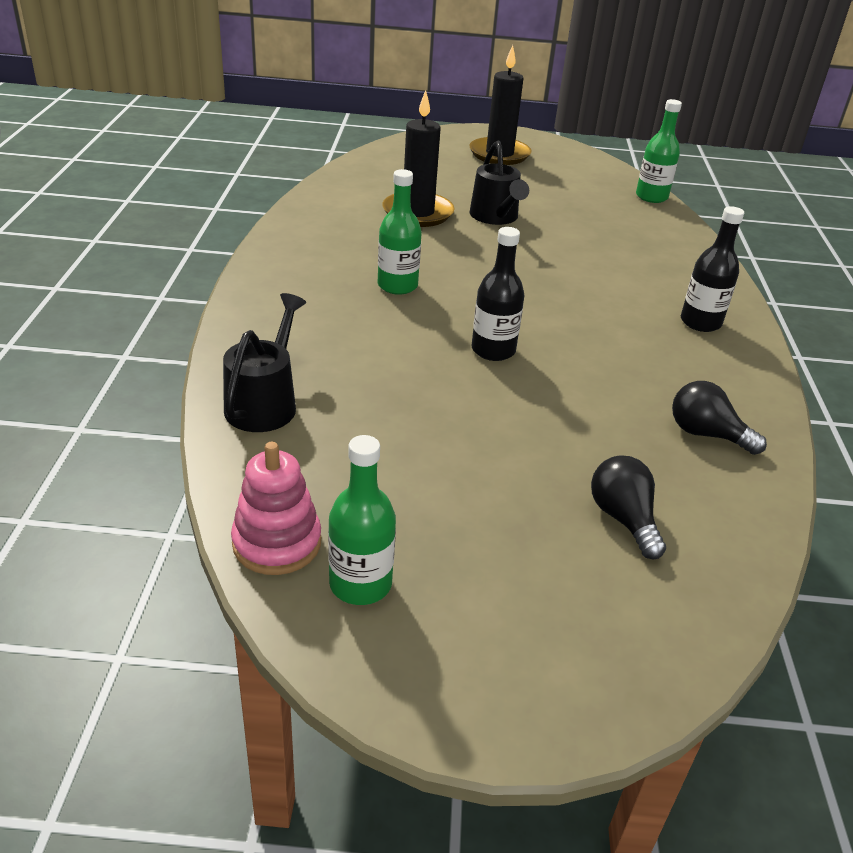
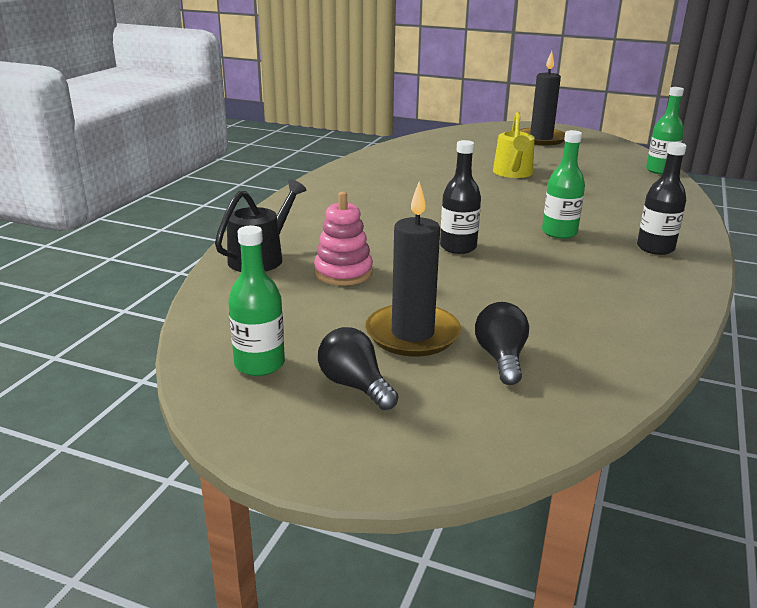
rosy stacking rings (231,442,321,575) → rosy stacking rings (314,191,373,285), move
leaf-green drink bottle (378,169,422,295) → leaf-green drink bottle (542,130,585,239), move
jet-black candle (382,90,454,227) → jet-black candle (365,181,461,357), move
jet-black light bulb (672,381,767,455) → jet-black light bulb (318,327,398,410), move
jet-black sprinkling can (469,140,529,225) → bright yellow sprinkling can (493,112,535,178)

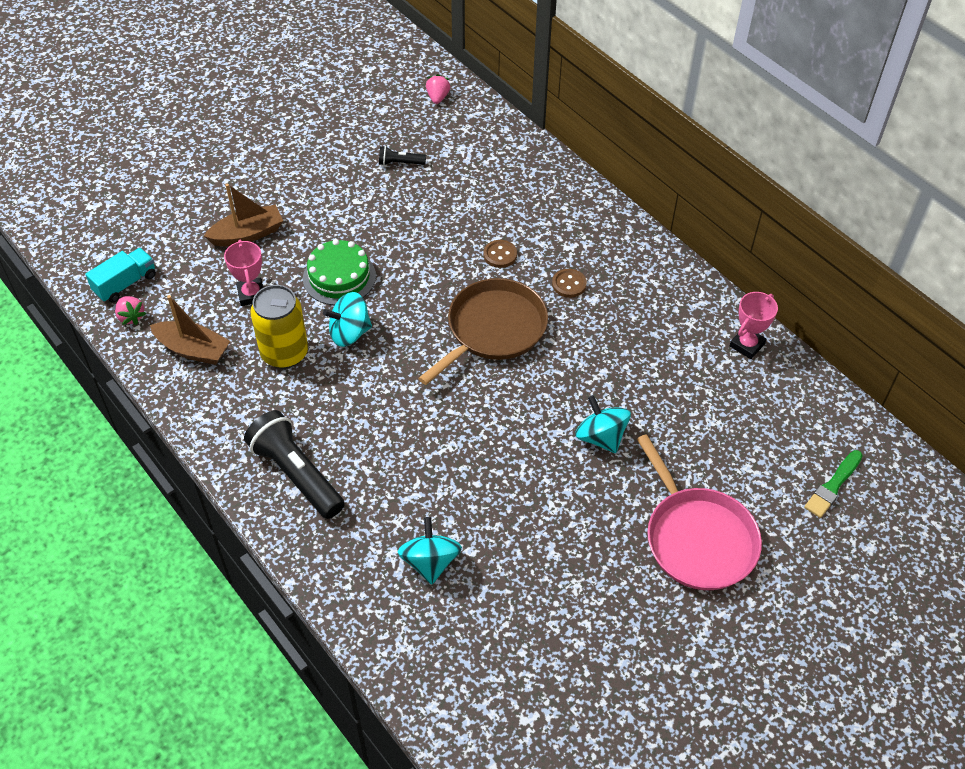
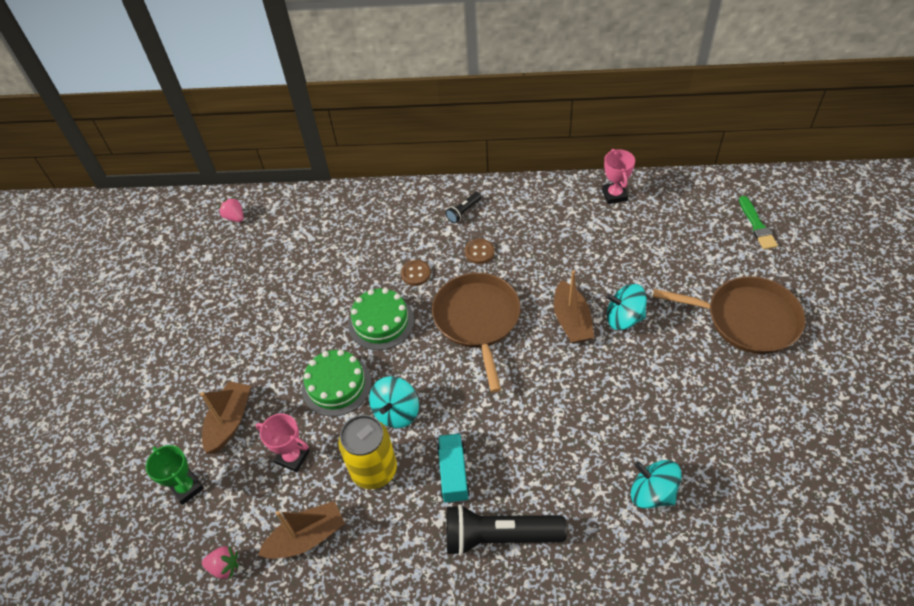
- → leaf-green prize cup (146,445,204,505)
- → leaf-green layer cake (348,288,414,350)
- → russet toy boat (554,270,594,344)
aqua toy truck (85,248,156,303) → aqua toy truck (437,433,470,503), move
jet-black flashlight (379,146,426,166) → jet-black flashlight (445,192,481,223), move
rosy pan (637,434,762,590) → russet pan (653,276,806,354)

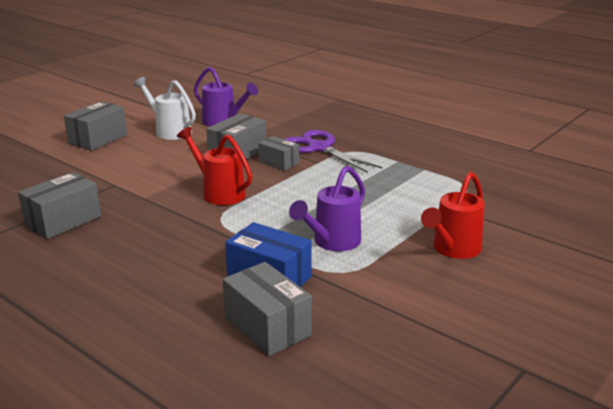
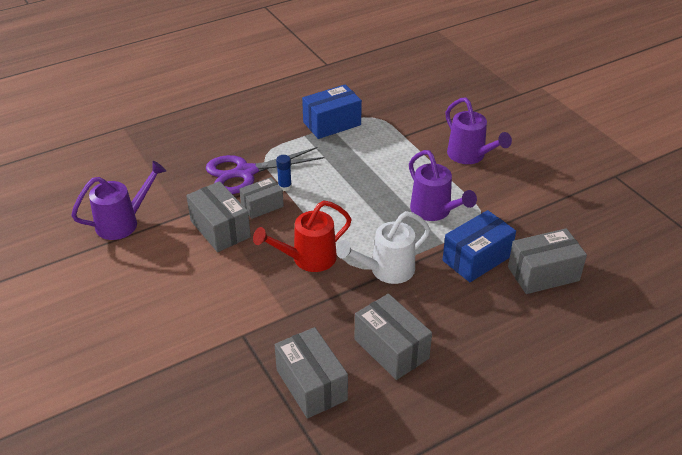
- → cobalt stick of glue (276,155,292,191)
- → cobalt box (302,84,362,139)
grey box (64,101,127,151) → grey box (354,294,432,380), move
pure white sprinkling can (133,77,196,140) → pure white sprinkling can (336,211,430,284), move
scarlet sprinkling can (421,172,485,259) → violet sprinkling can (445,98,512,164)

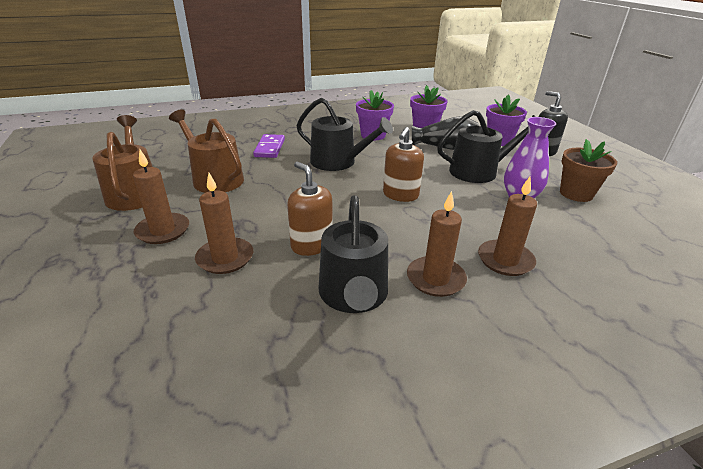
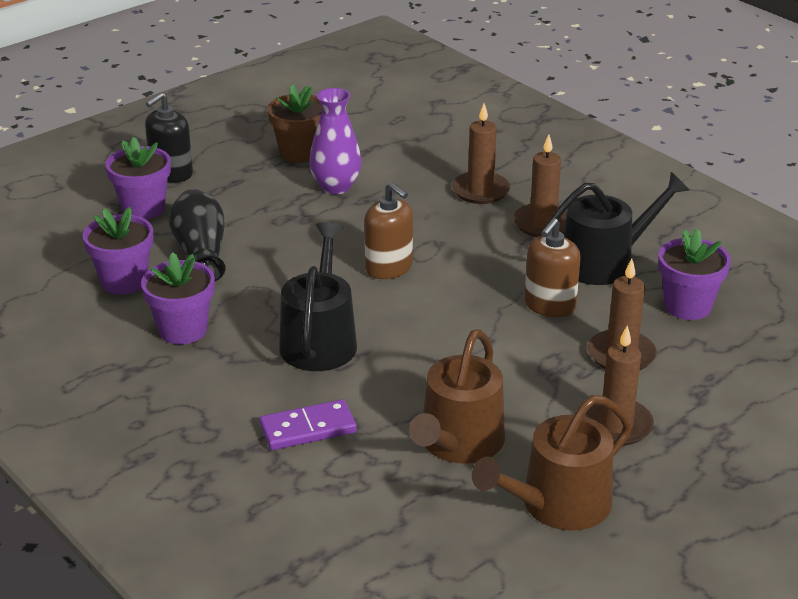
jet-black sprinkling can (437,110,536,183) → -
- → violet potted plant (658,229,731,320)
russet soap pump (383,127,424,202) → russet soap pump (364,182,413,279), 45 degrees clockwise

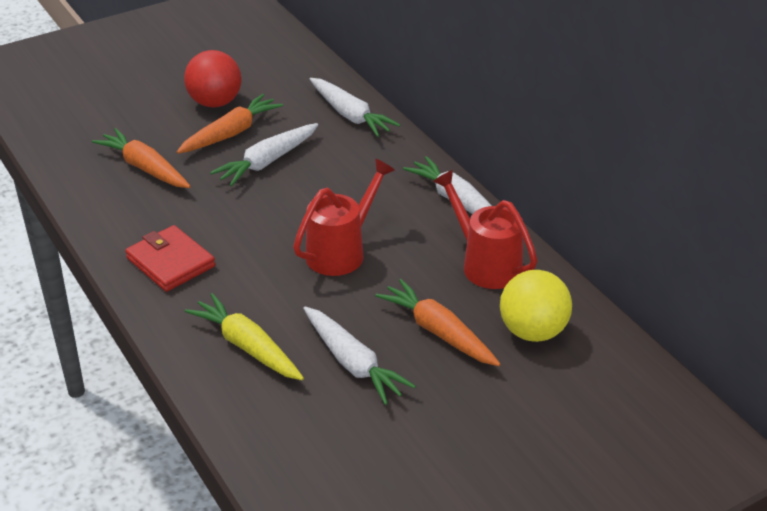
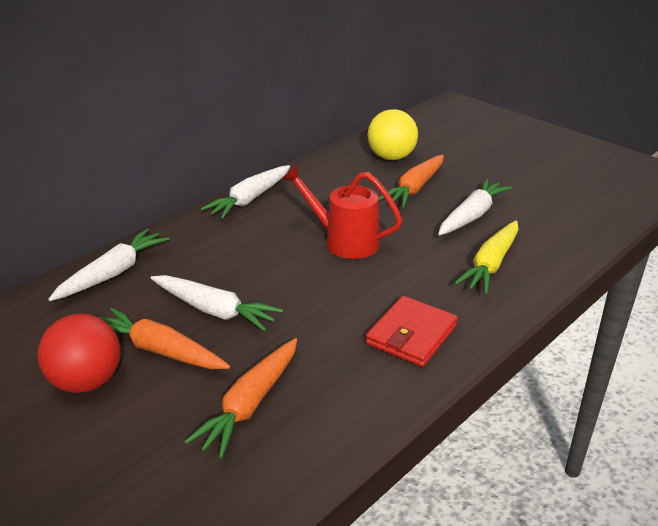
scarlet sprinkling can (433,170,537,289) → -

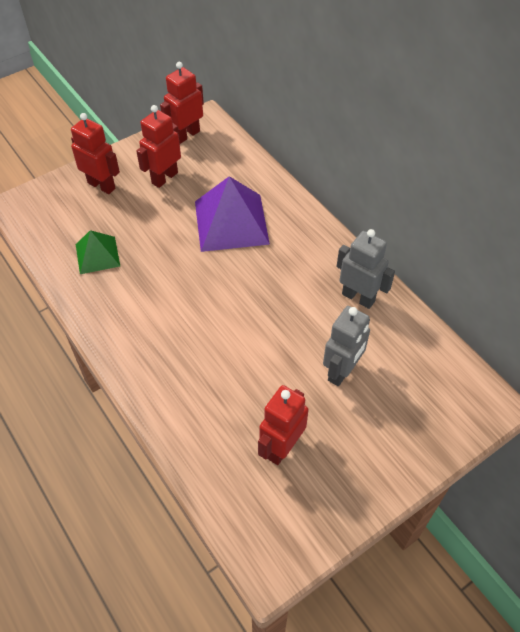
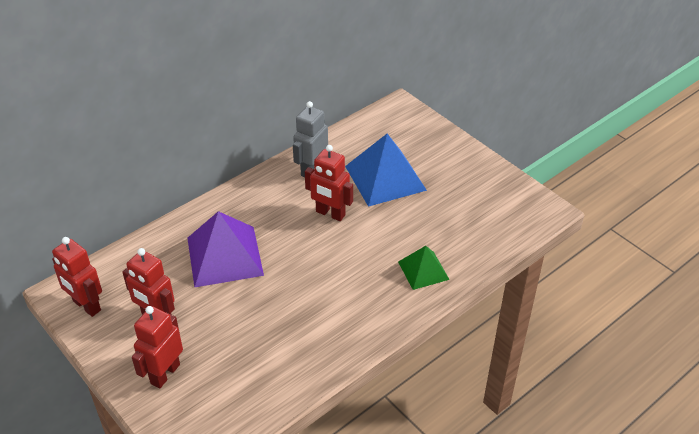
leaf-green pyramid (76,230,120,274) → leaf-green pyramid (398,246,450,290), move
scarlet toy robot (258,385,309,465) → scarlet toy robot (305,145,353,221), move
grey toy robot (323,306,370,386) → cobalt pyramid (345,134,427,207)

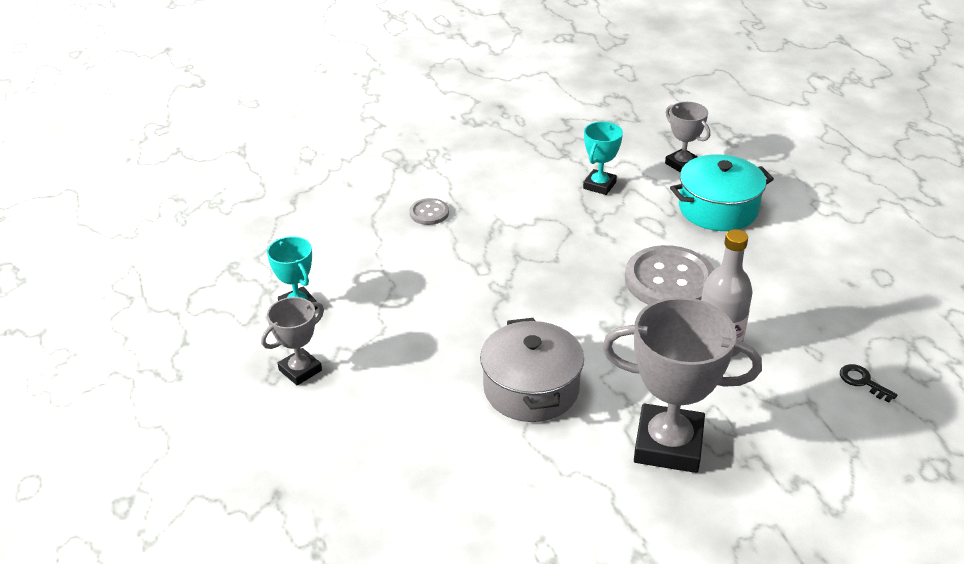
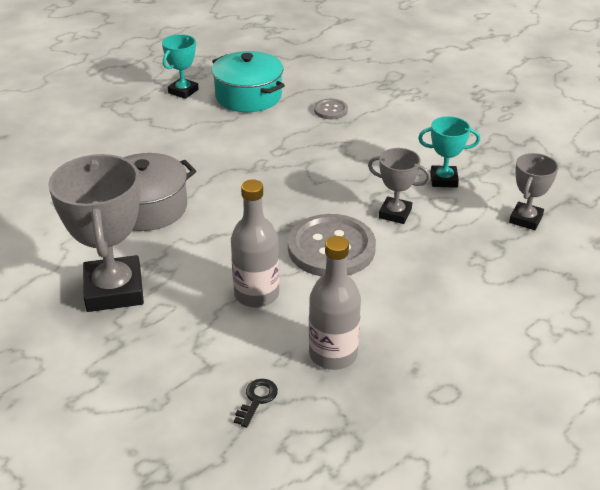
- → grey drink bottle (309,236,361,370)
grey prize cup (261,297,324,385) → grey prize cup (368,148,431,224), move
aqua cooking pot (670,154,774,231) → aqua cooking pot (212,51,285,112), move

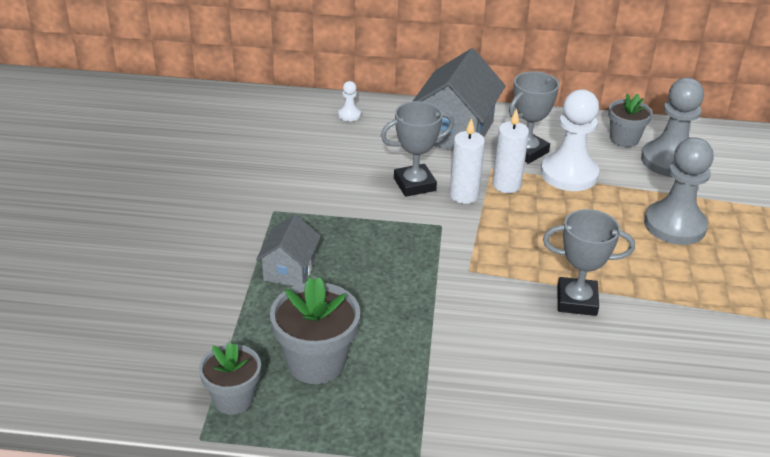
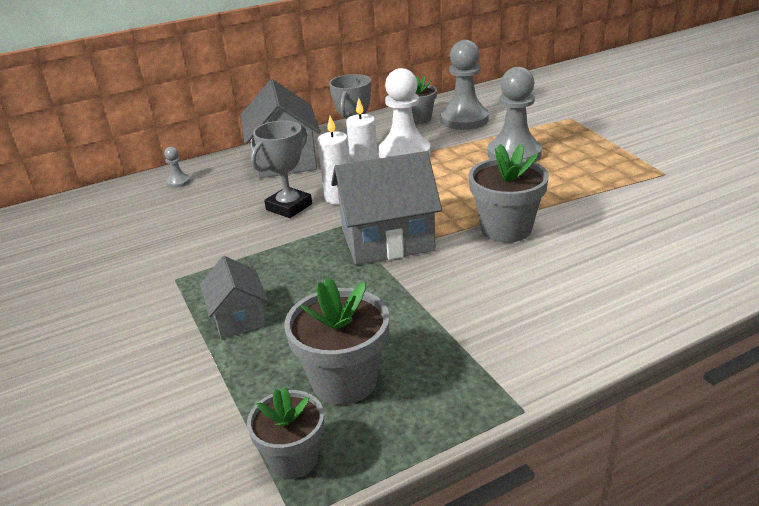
- → grey toy house (331,151,442,265)
grey prize cup (543,209,635,316) → grey potted plant (468,144,549,243)
pure white game pawn (338,81,361,121) → grey game pawn (164,147,190,188)

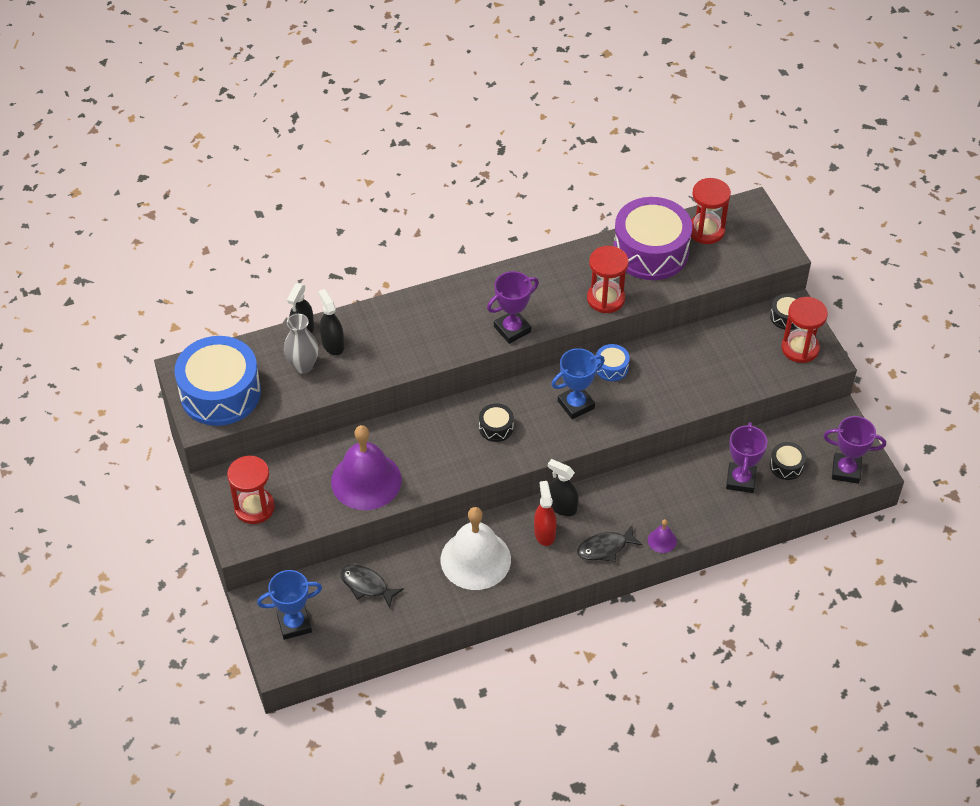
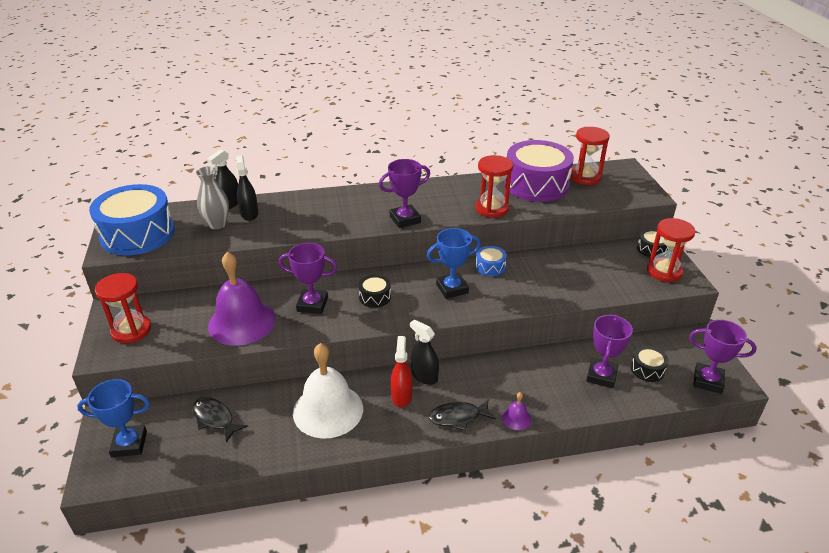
- → violet prize cup (279,243,337,314)

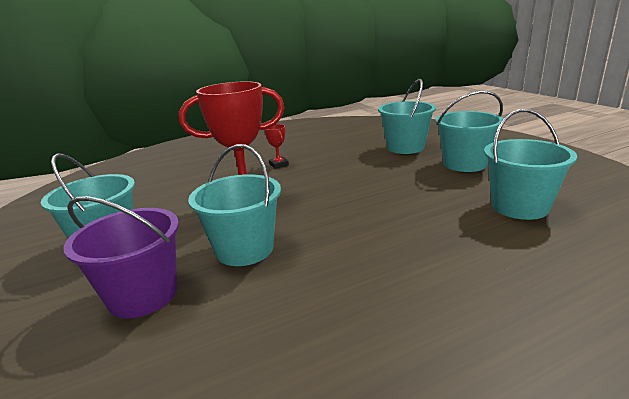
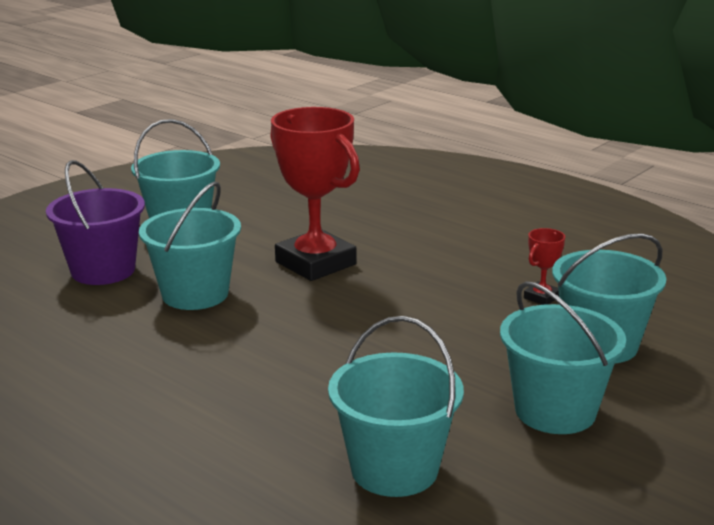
scarlet prize cup (265,124,289,169) → scarlet prize cup (524,228,565,305), move

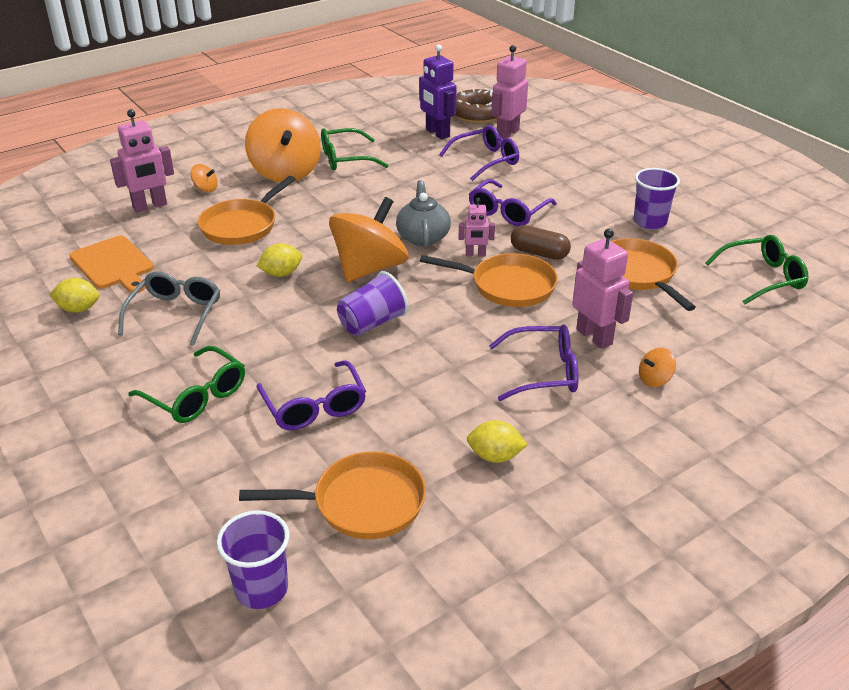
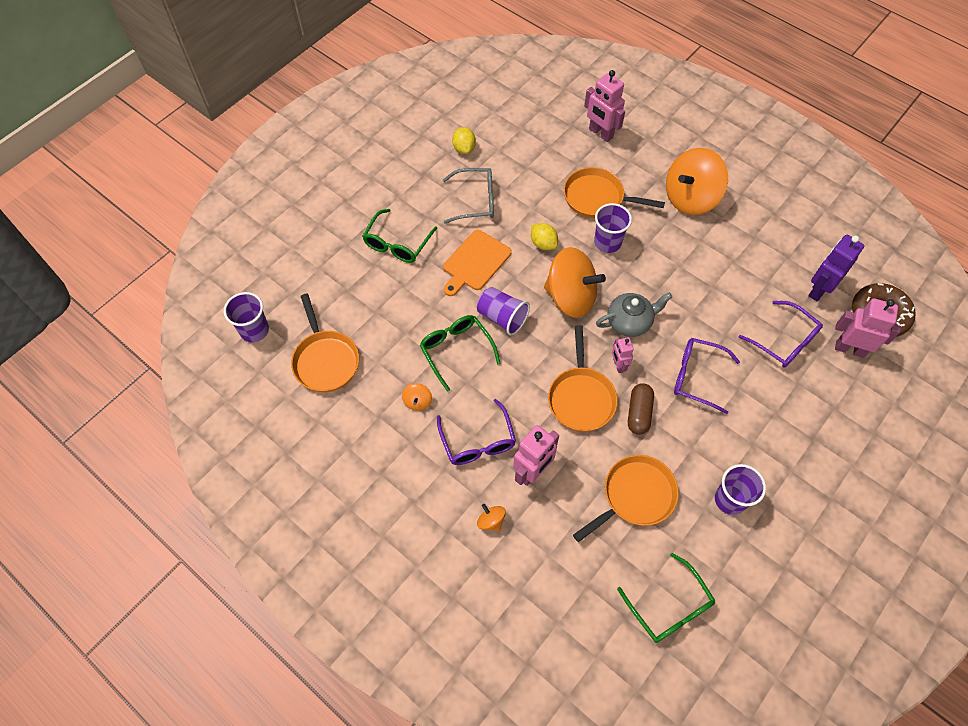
violet spectacles (256,360,366,430) → -
bright yellow toy lemon (467,420,528,463) → -
- → violet cup (594,203,632,253)
orange-coloured bread board (69,236,154,293) → orange-coloured bread board (443,230,512,296), move
orange-coloured toy top (191,164,218,192) → orange-coloured toy top (402,383,432,411), move
leaf-green spectacles (321,128,389,171) → leaf-green spectacles (420,315,501,392), move

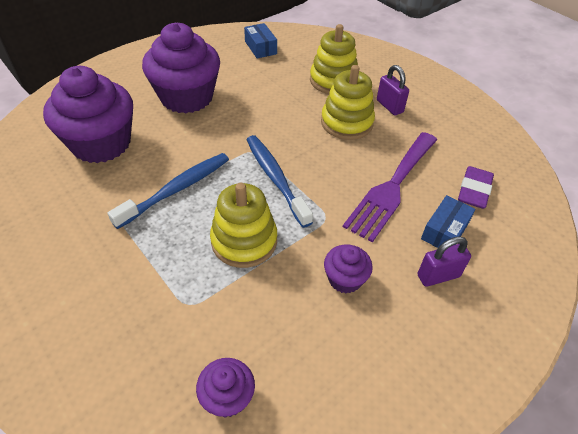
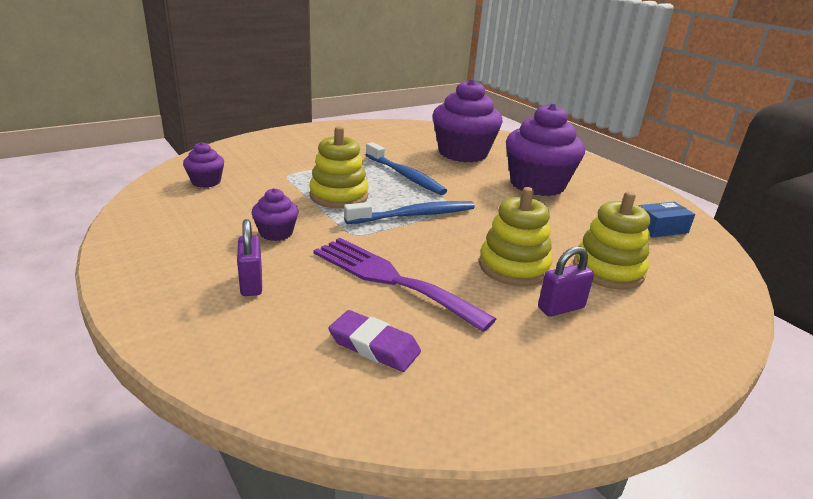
cobalt box (421,195,476,248) → -

